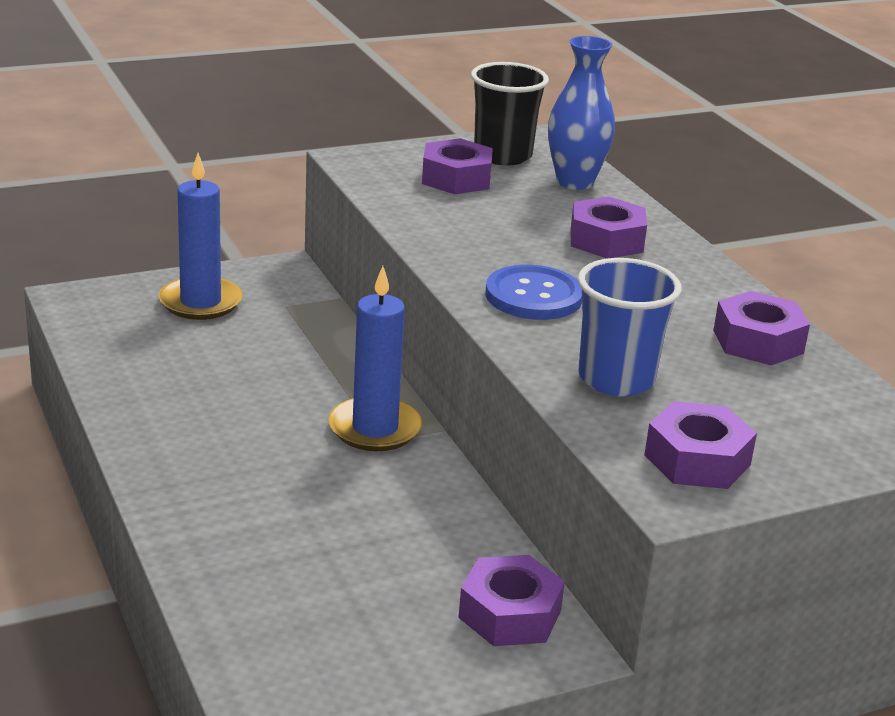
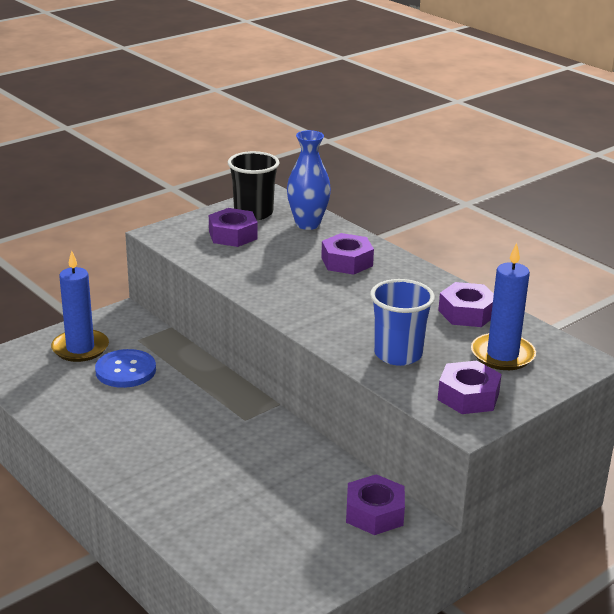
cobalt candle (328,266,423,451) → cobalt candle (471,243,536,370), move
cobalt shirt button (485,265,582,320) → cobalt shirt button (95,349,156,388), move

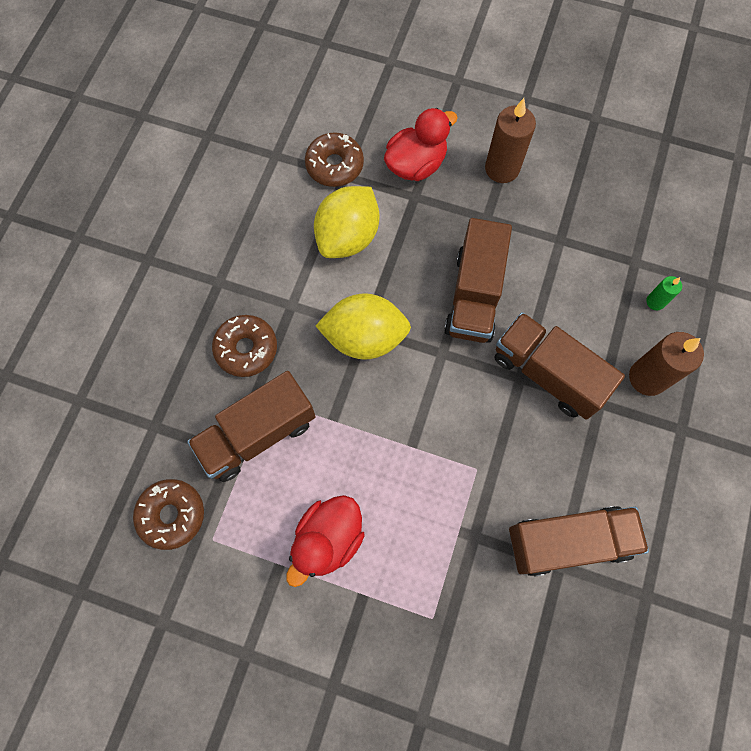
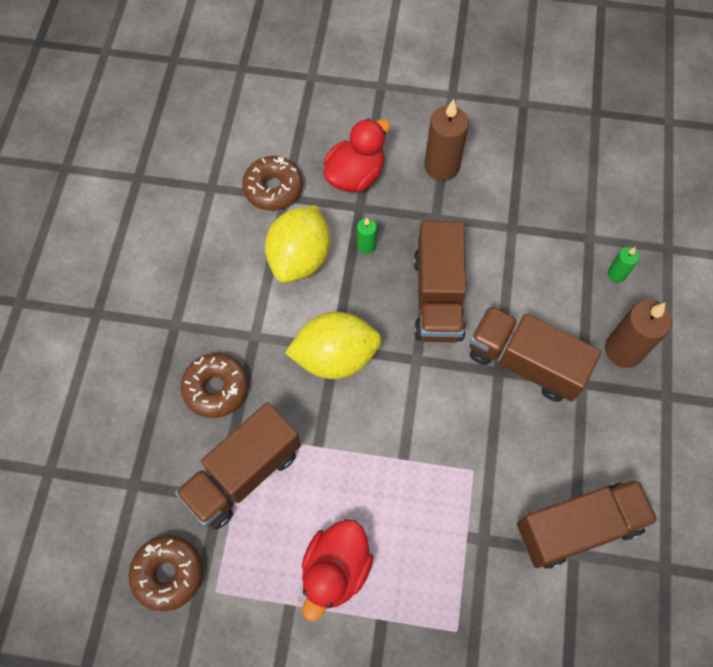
- → leaf-green candle (357,218,377,254)

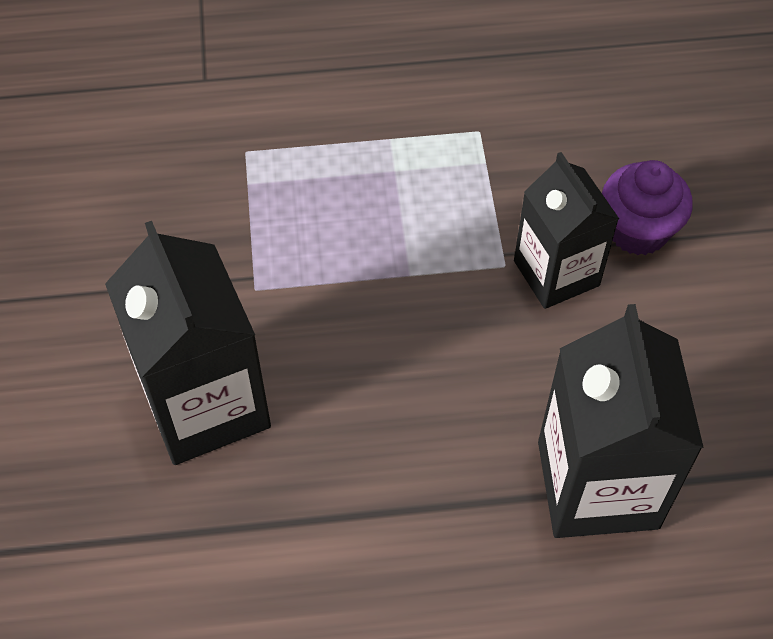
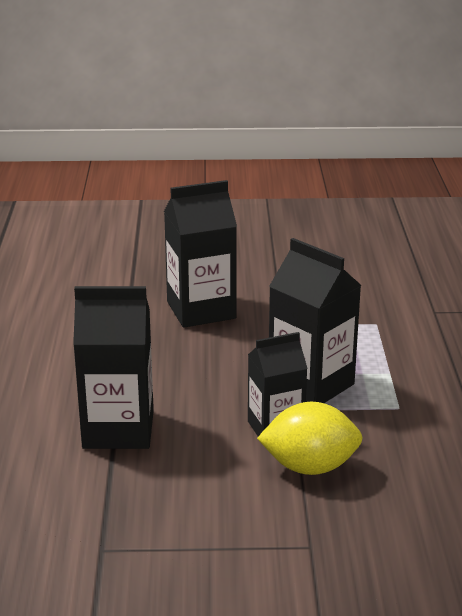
- → jet-black milk carton (269,238,361,403)
violet fairy cake (602,160,693,255) → bright yellow toy lemon (257,402,363,475)

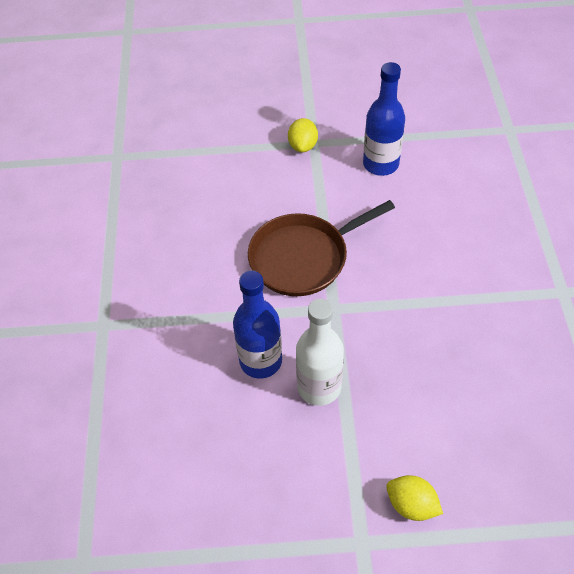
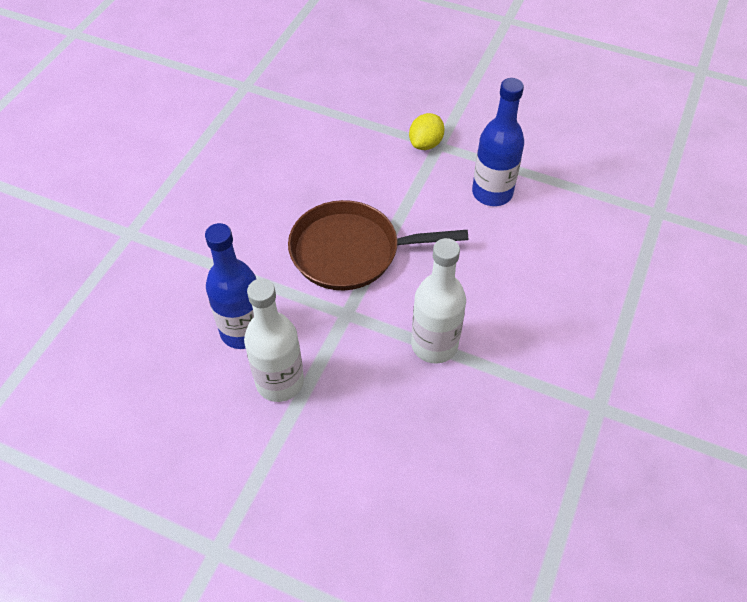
bright yellow toy lemon (387,475,443,521) → -
- → pure white drink bottle (411,238,466,364)

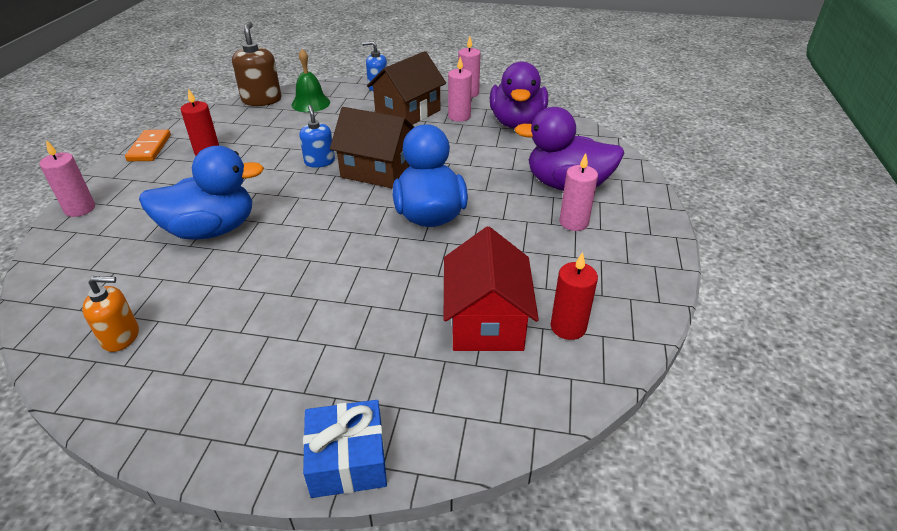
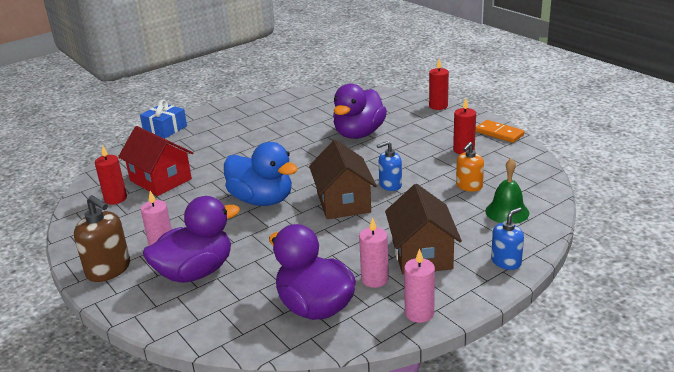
orange-coloured soap pump (82,276,139,352) → orange-coloured soap pump (456,142,484,192), move
russet soap pump (232,22,281,106) → russet soap pump (74,195,130,282), move
rosy candle (39,140,95,217) → scarlet candle (429,59,449,110)
cobalt toy duck (139,146,264,240) → violet toy duck (333,84,387,139)
cobalt soap pump (299,105,335,168) → cobalt soap pump (377,141,402,191), 135 degrees clockwise
russet toy house (330,107,414,189) → russet toy house (309,140,377,219), 75 degrees counterclockwise

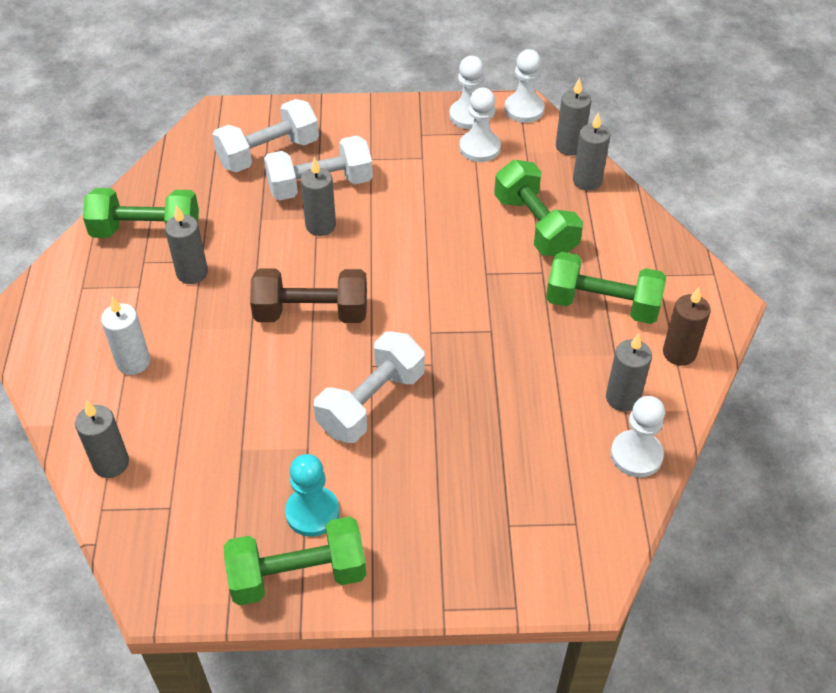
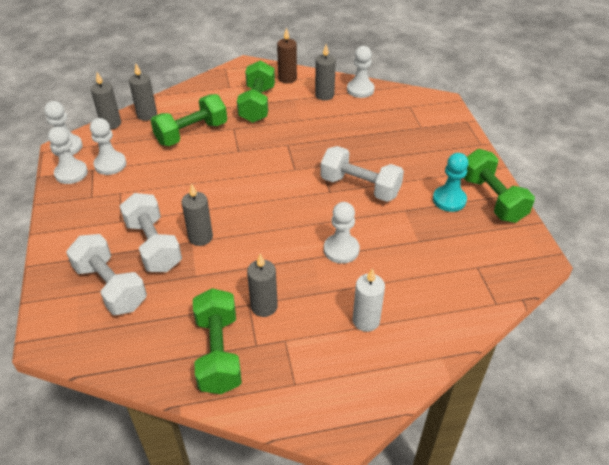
grey candle (75,400,129,478) → -
russet dumbbell (250,268,367,323) → -
- → pure white game pawn (324,202,360,264)

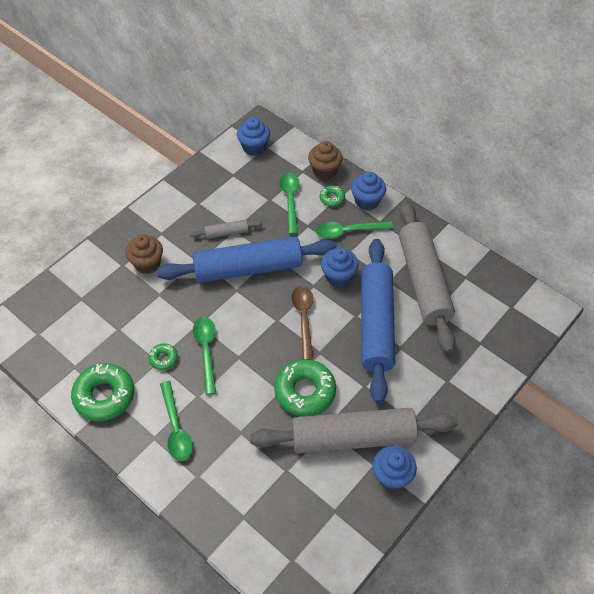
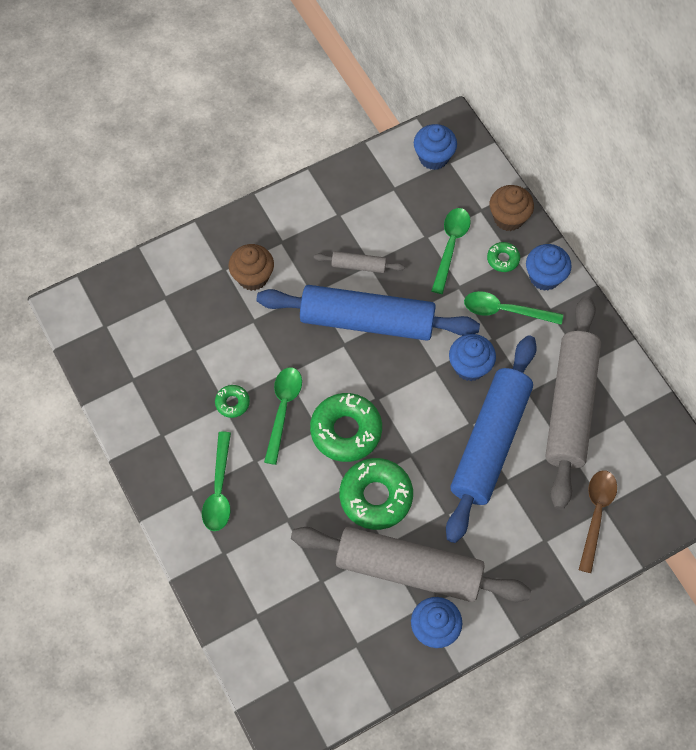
leaf-green doughnut (71,363,134,421) → leaf-green doughnut (310,393,382,462), move
russet teaspoon (291,286,314,360) → russet teaspoon (579,470,617,573), move

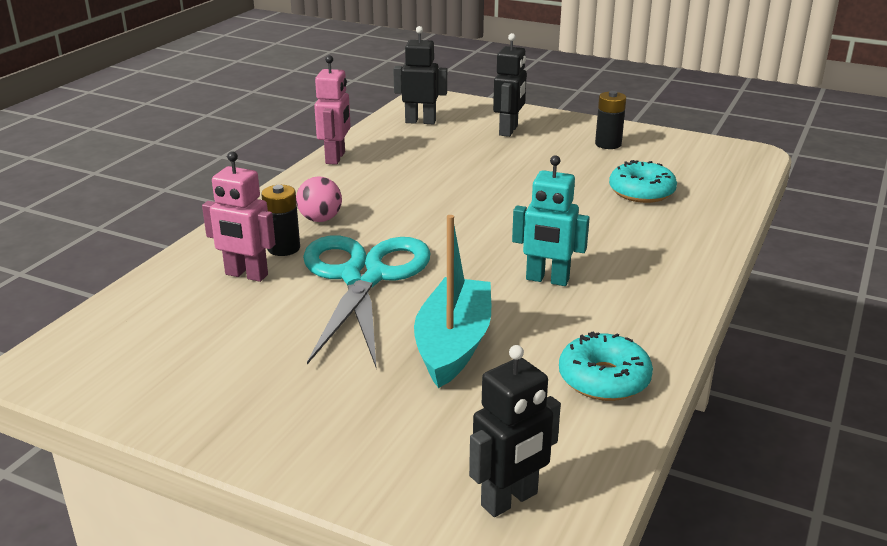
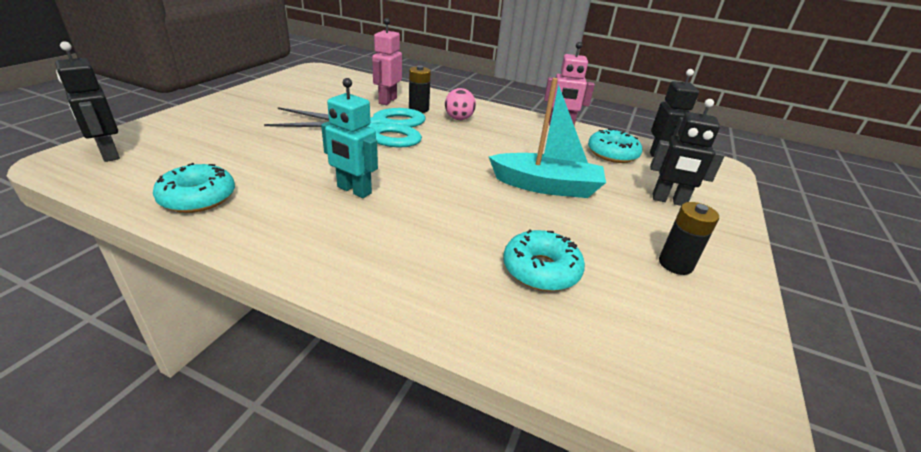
- → aqua doughnut (588,128,642,163)
aqua toy boat (414,215,491,388) → aqua toy boat (489,78,606,198), move
aqua toy robot (512,155,590,286) → aqua toy robot (321,78,378,198), 75 degrees counterclockwise

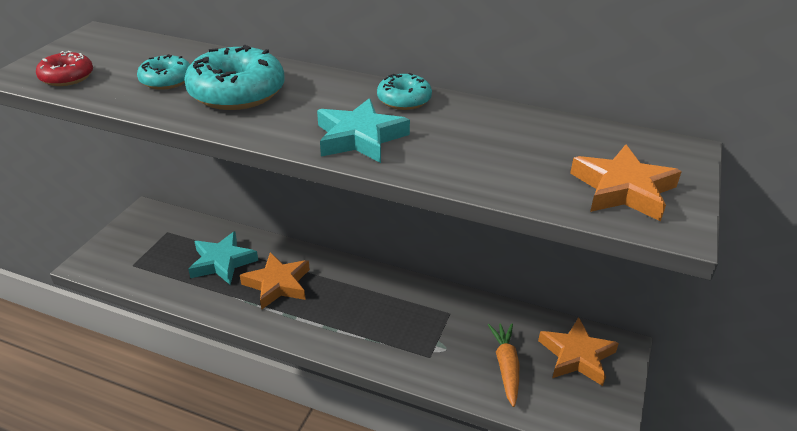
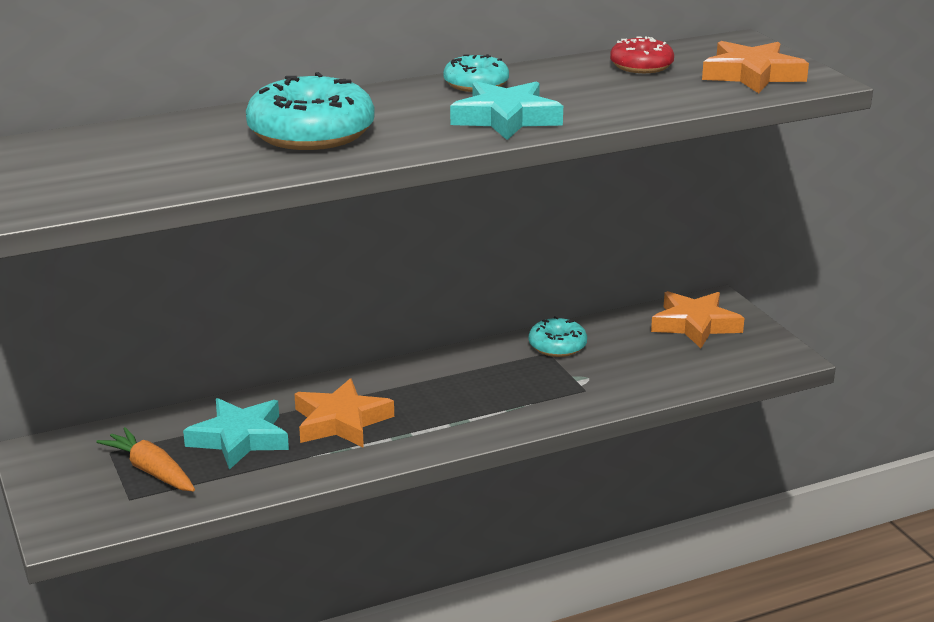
scarlet doughnut (36,51,93,86) → scarlet doughnut (610,36,674,73), move
aqua doughnut (137,54,190,90) → aqua doughnut (529,316,587,357), move
orange-coloured root vegetable (488,323,519,407) → orange-coloured root vegetable (96,427,195,492), move

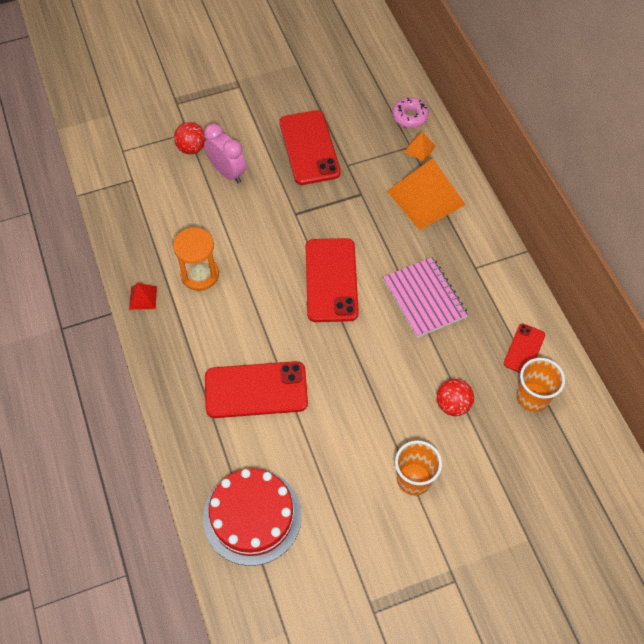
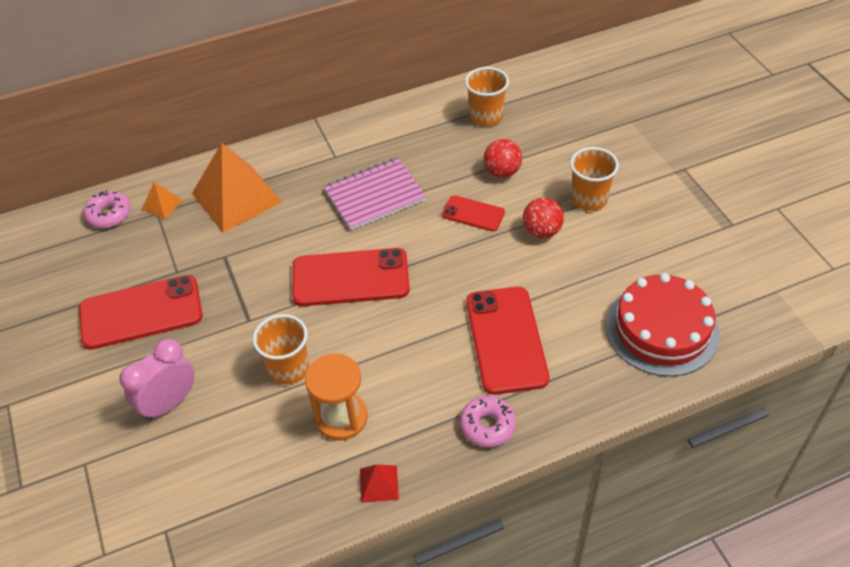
- → orange-coloured cup (253,314,309,385)
- → rosy doughnut (460,396,516,447)
scarlet play ball (174,122,206,154) → scarlet play ball (523,198,564,238), move
scarlet phone (504,324,545,373) → scarlet phone (442,195,505,231), move

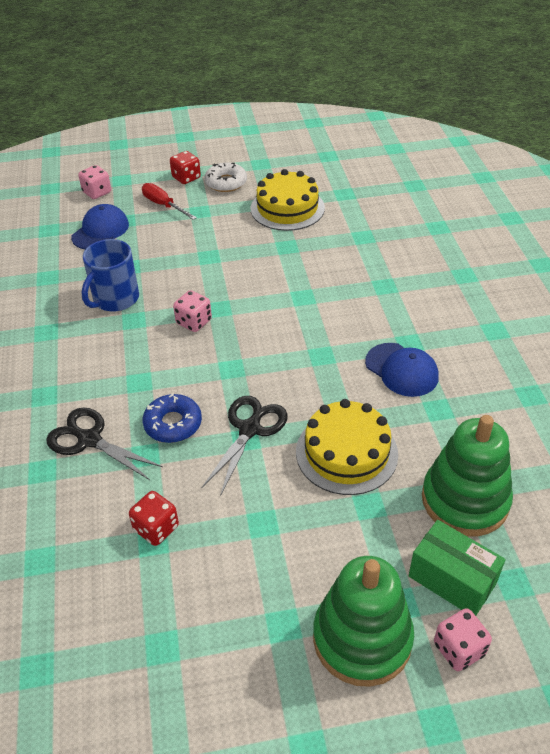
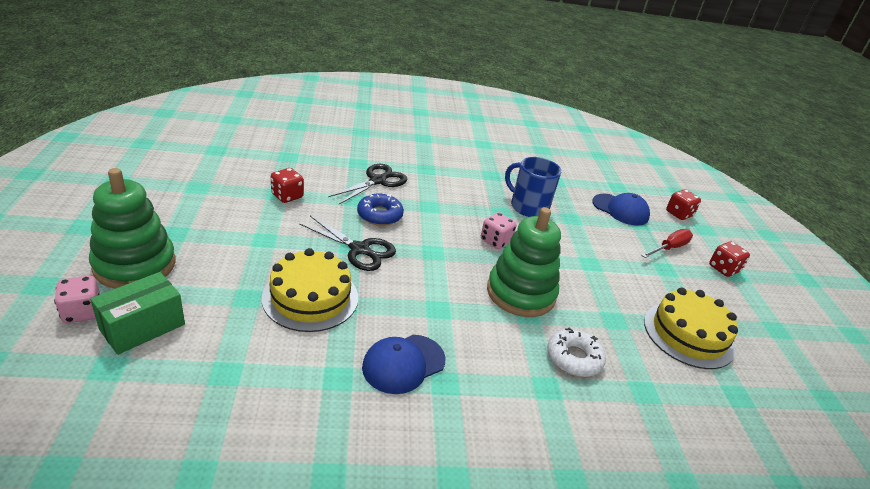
pure white doughnut (204,162,247,192) → pure white doughnut (547,328,606,377), move
leaf-green stacking rings (422,415,513,537) → leaf-green stacking rings (487,207,561,317), move
rosy die (78,165,111,199) → scarlet die (666,189,701,220)

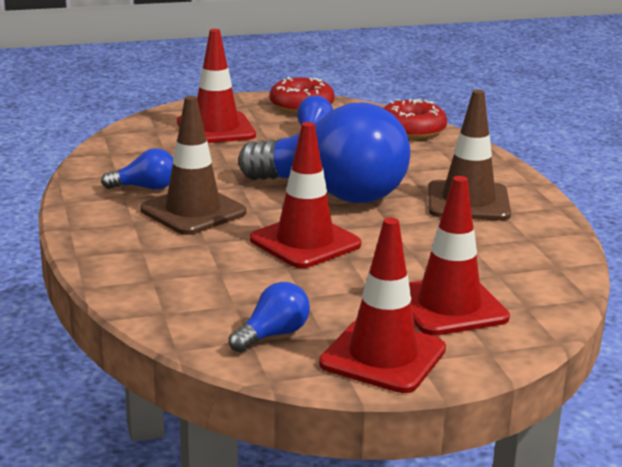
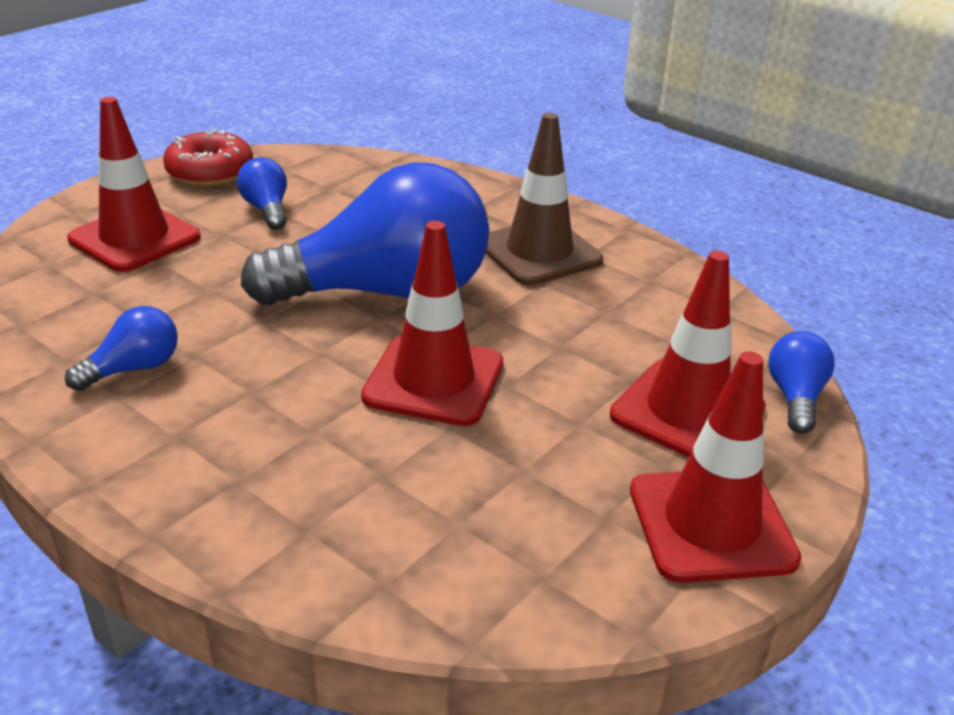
russet safety cone (140,96,246,235) → -
scarlet doughnut (384,99,447,139) → -
cobalt light bulb (229,282,310,352) → cobalt light bulb (768,331,835,434), move

